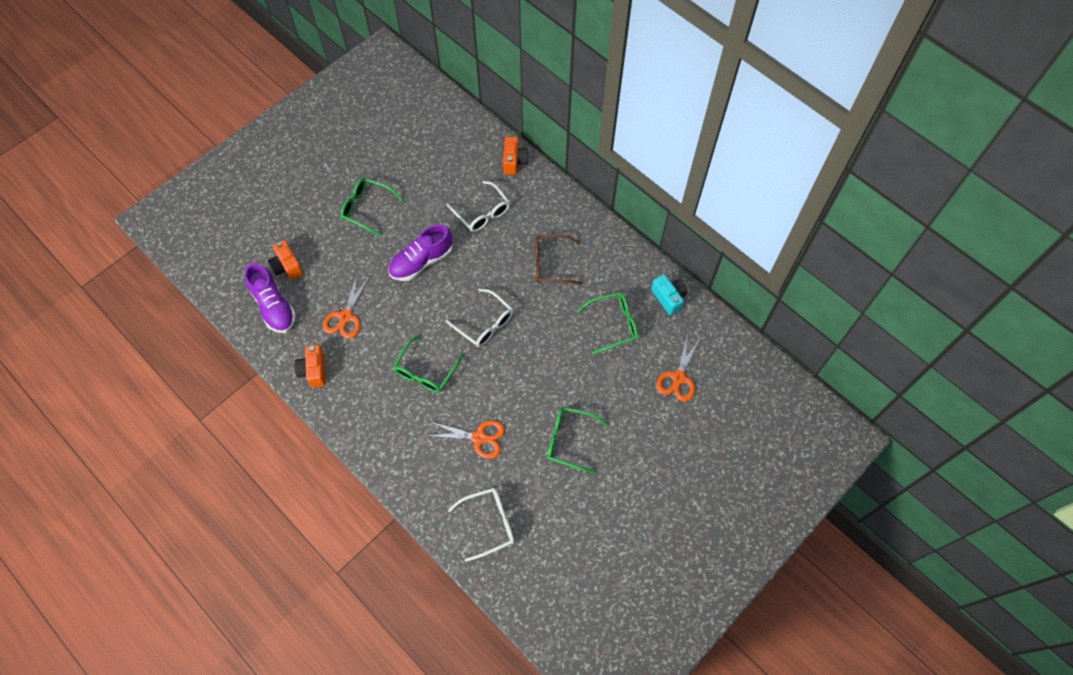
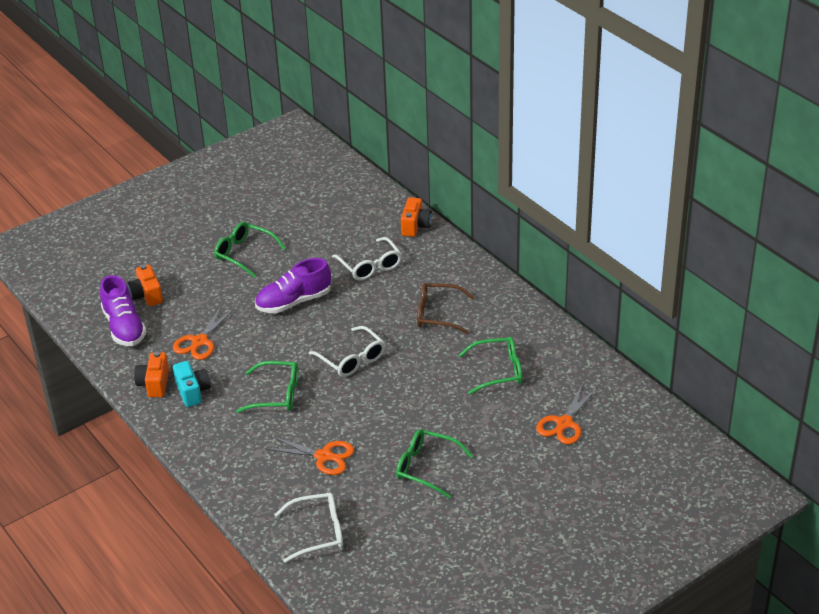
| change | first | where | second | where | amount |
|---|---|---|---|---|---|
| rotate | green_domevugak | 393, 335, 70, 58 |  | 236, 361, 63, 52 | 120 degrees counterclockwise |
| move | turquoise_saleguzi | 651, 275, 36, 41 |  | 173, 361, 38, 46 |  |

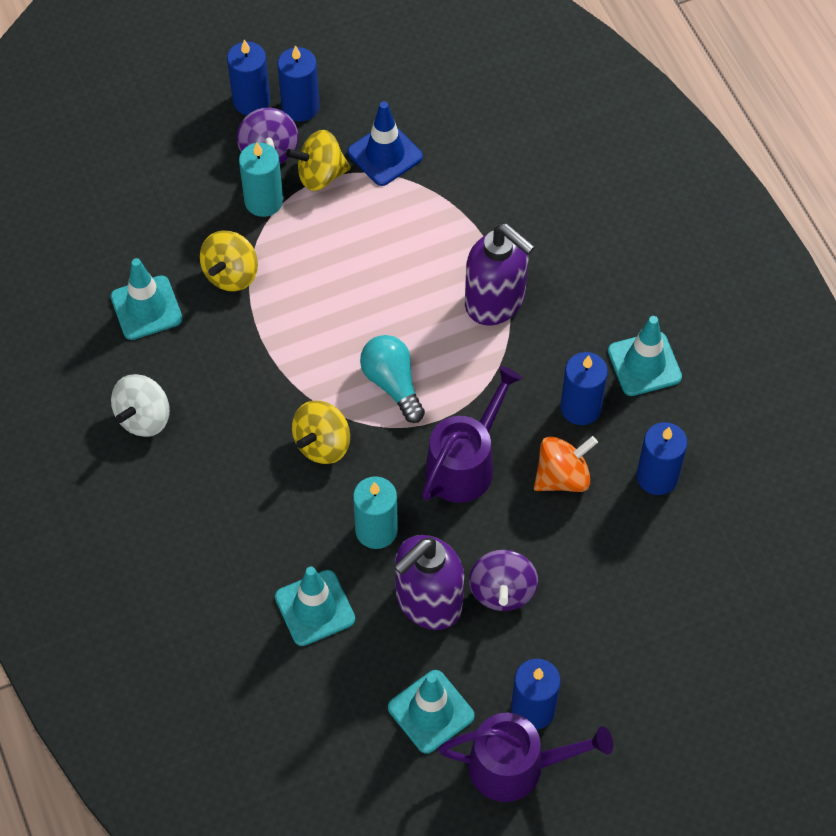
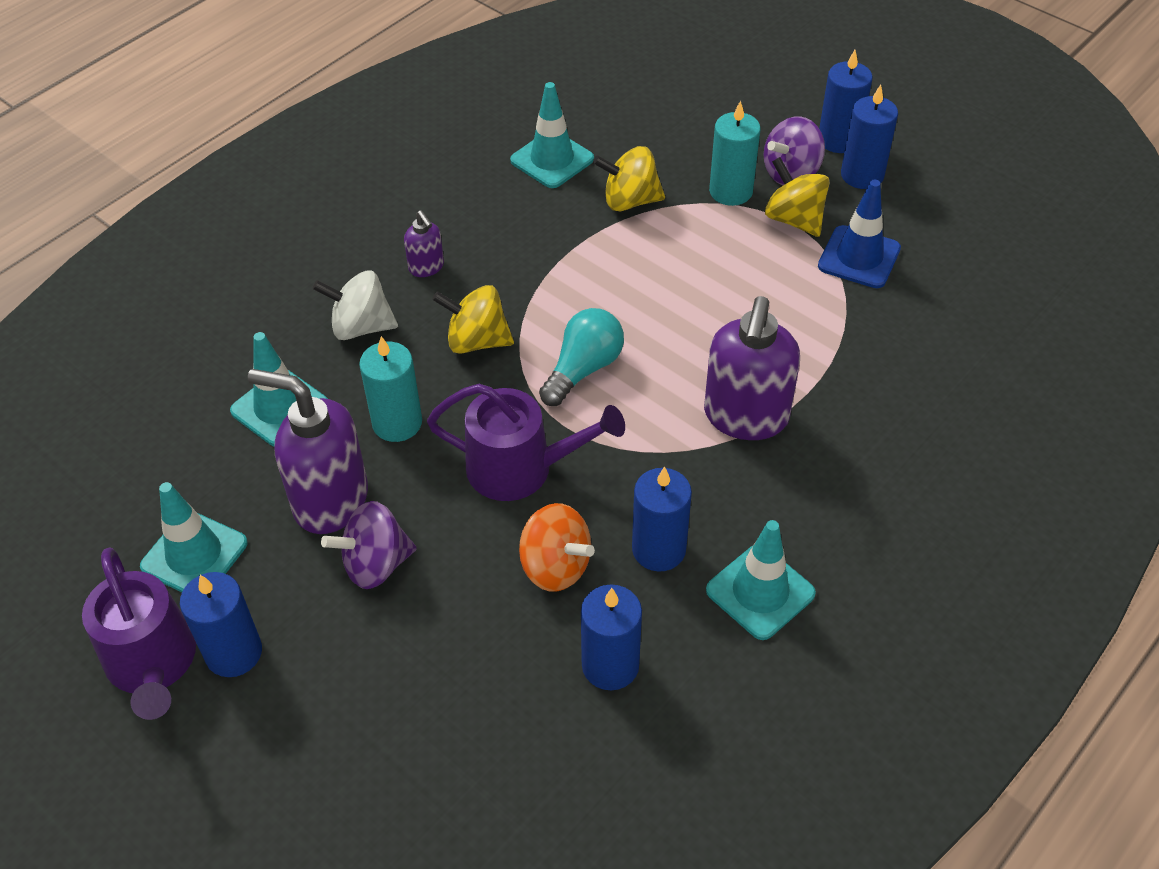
| change | first | where | second | where | amount |
|---|---|---|---|---|---|
| move | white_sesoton | 111, 374, 59, 63 |  | 313, 271, 85, 69 |  |
| insert |  |  | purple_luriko | 404, 210, 40, 67 |  |

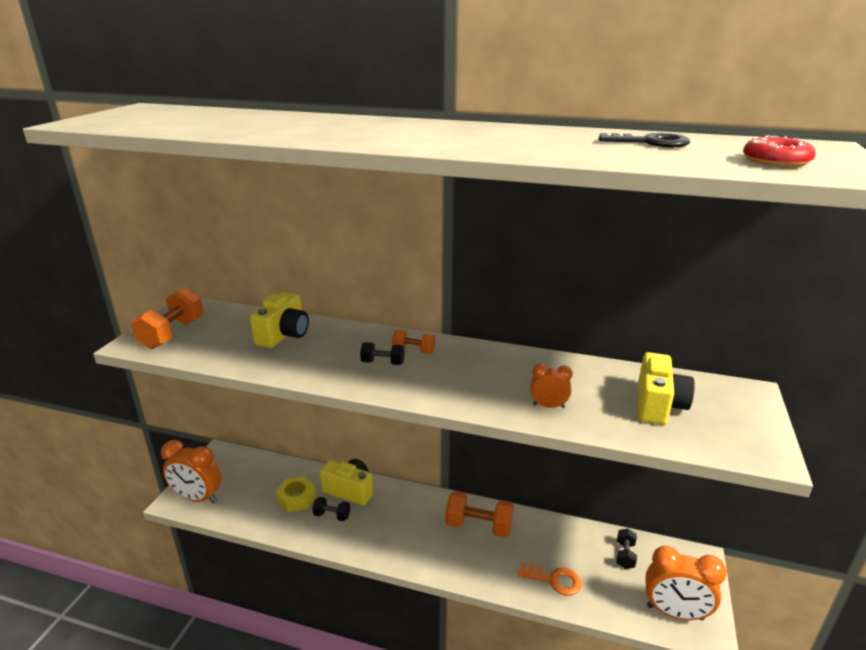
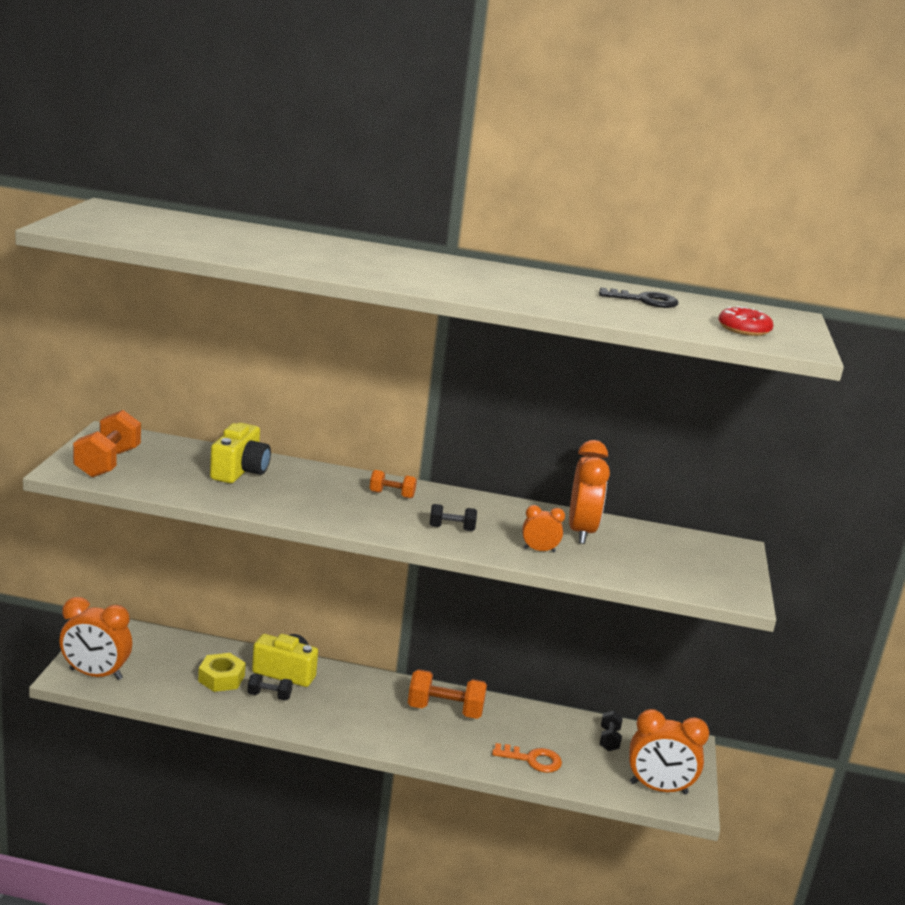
| change | first | where | second | where | amount |
|---|---|---|---|---|---|
| move | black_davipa | 360, 342, 45, 23 |  | 429, 504, 48, 27 |  |
| delete | yellow_saleguzi | 638, 352, 57, 73 |  |  |  |
| insert |  |  | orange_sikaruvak | 569, 440, 41, 104 |  |

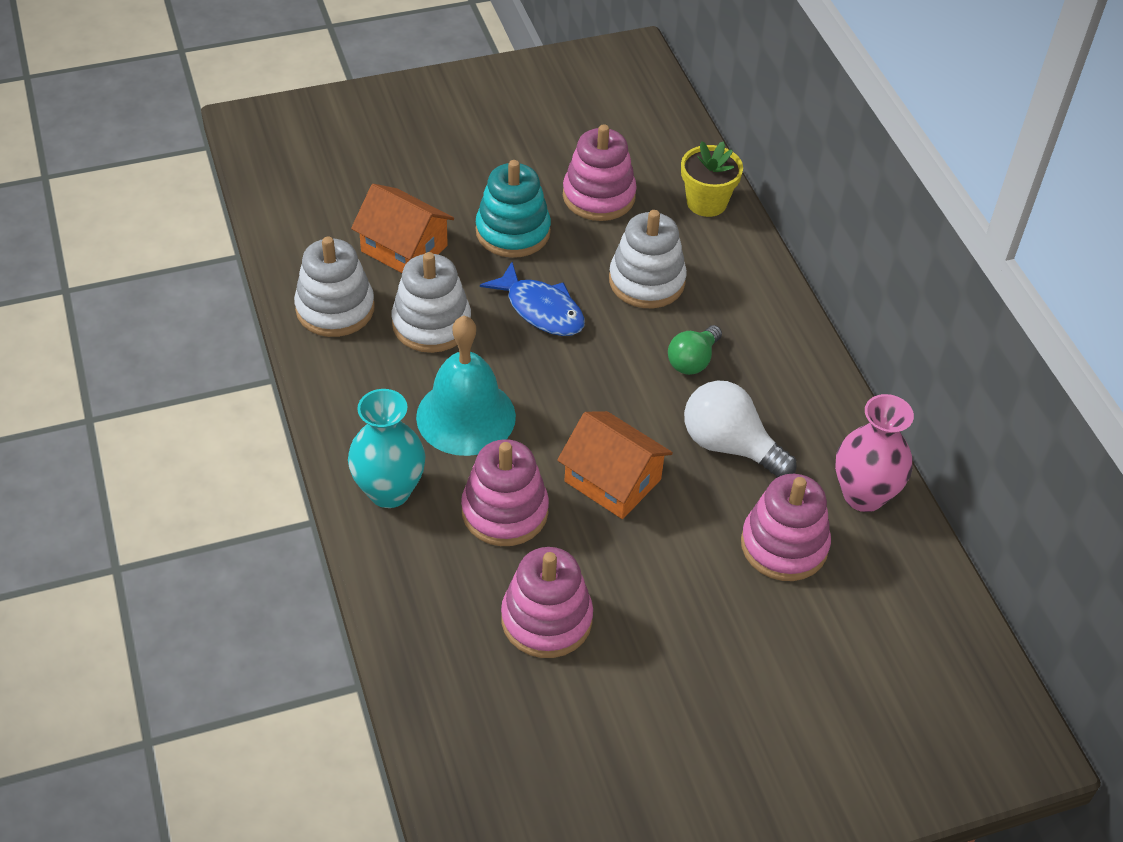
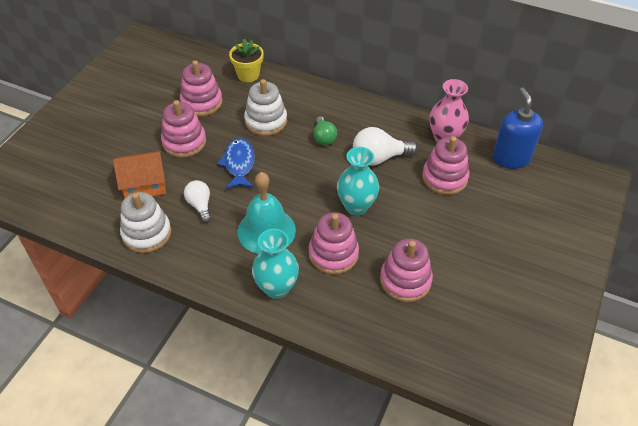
| change | first | where | second | where | amount |
|---|---|---|---|---|---|
| replace | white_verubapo | 392, 252, 79, 101 | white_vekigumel | 184, 180, 27, 43 |  |
| recolor | turquoise_verubapo | 476, 160, 75, 98 | pink_verubapo | 161, 100, 45, 58 |  |
| rotate | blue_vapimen | 480, 262, 105, 74 |  | 217, 138, 38, 51 | 90 degrees counterclockwise |
| replace | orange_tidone | 557, 411, 116, 108 | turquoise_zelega | 337, 147, 42, 68 |  |
| insert |  |  | blue_luriko | 493, 87, 50, 82 |  |

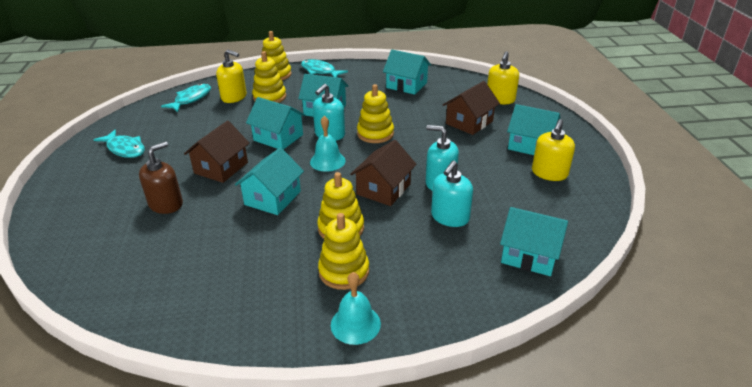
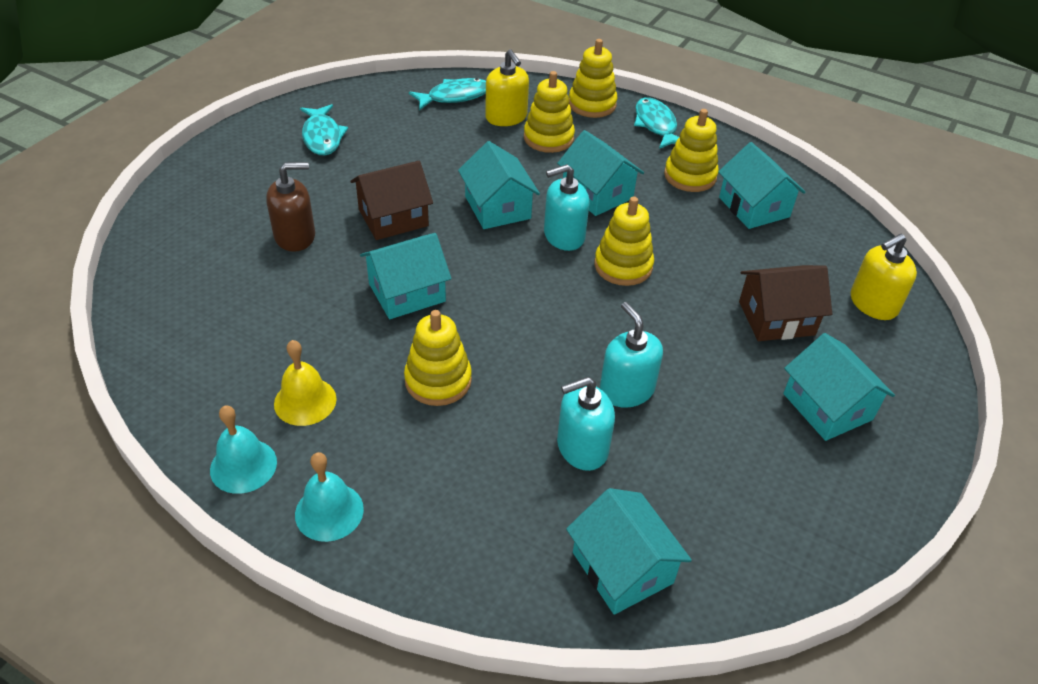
| change | first | where | second | where | amount |
|---|---|---|---|---|---|
| move | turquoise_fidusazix | 310, 116, 35, 56 |  | 210, 405, 67, 89 |  |
| move | yellow_verubapo | 318, 213, 51, 77 |  | 664, 109, 55, 83 |  |
| delete | brown_tidone | 350, 140, 67, 66 |  |  |  |
| delete | yellow_luriko | 532, 119, 43, 62 |  |  |  |
| insert |  |  | yellow_fidusazix | 274, 340, 62, 86 |  |

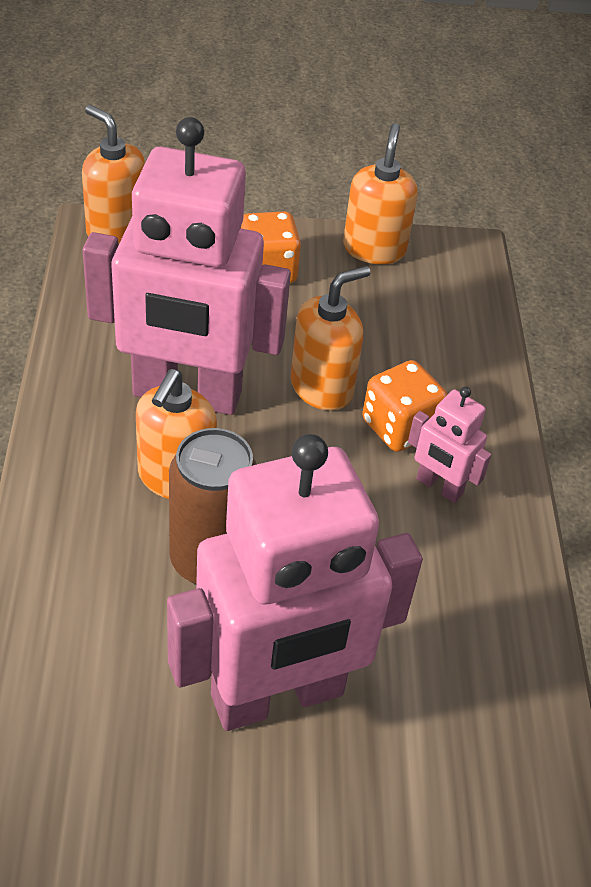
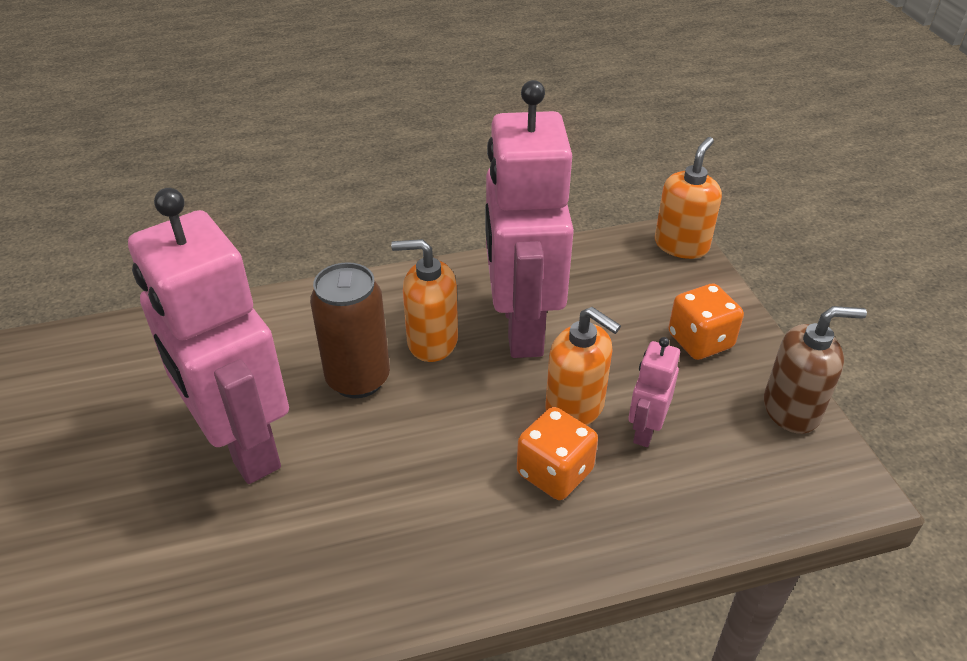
| change | first | where | second | where | amount |
|---|---|---|---|---|---|
| recolor | orange_luriko | 343, 123, 75, 141 | brown_luriko | 764, 306, 103, 128 |  |
| move | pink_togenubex | 408, 387, 83, 116 |  | 628, 337, 52, 110 |  |

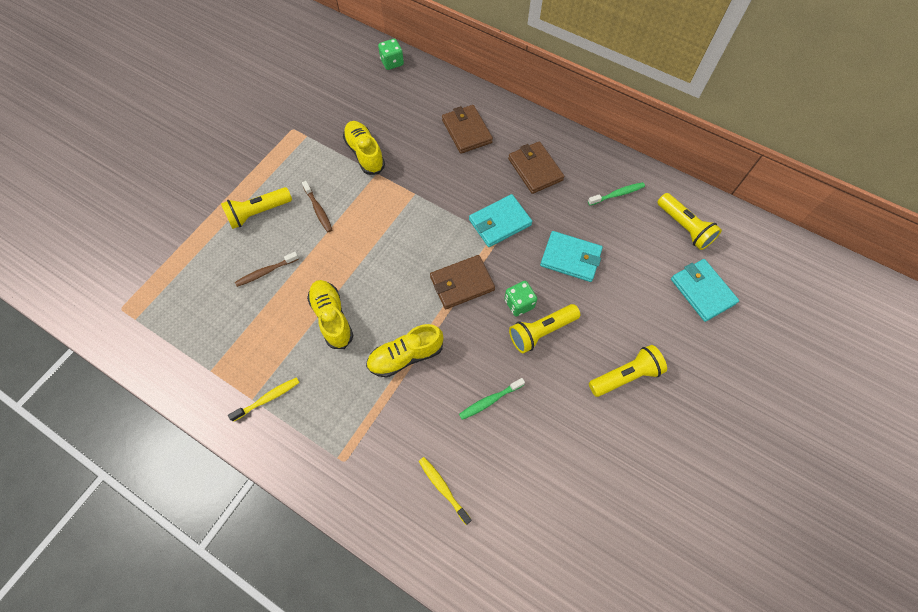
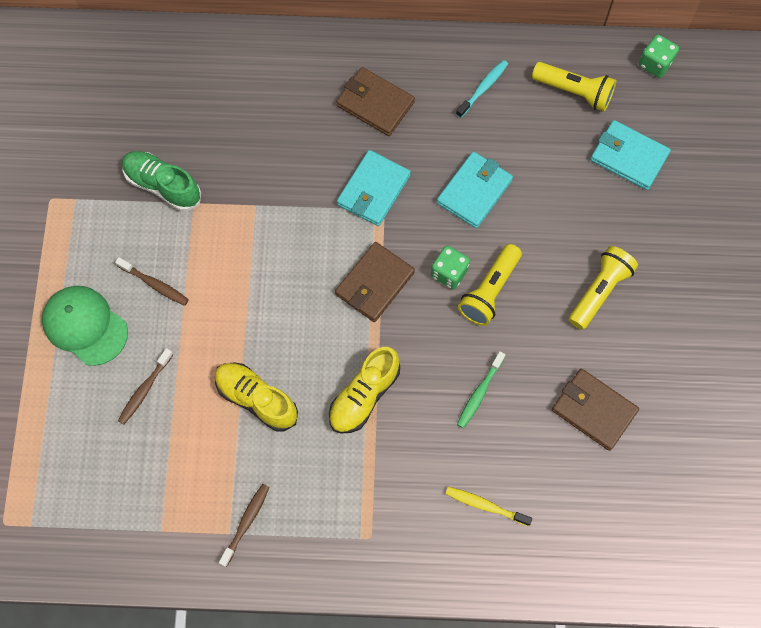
| change | first | where | second | where | amount |
|---|---|---|---|---|---|
| replace | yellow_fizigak | 221, 187, 71, 42 | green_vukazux | 42, 286, 86, 80 |  |
| recolor | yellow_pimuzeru | 228, 377, 72, 45 | brown_pimuzeru | 219, 484, 51, 83 |  |
| recolor | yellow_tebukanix | 343, 121, 42, 54 | green_tebukanix | 122, 151, 79, 60 |  |
| move | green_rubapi | 378, 39, 26, 31 |  | 639, 34, 40, 44 |  |
| move | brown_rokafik | 442, 105, 51, 49 |  | 552, 369, 87, 82 |  |
| rotate | turquoise_rokafik | 540, 231, 63, 51 |  | 437, 151, 76, 77 | 45 degrees counterclockwise |
| recolor | green_pimuzeru | 588, 182, 57, 24 | turquoise_pimuzeru | 456, 60, 52, 58 |  |

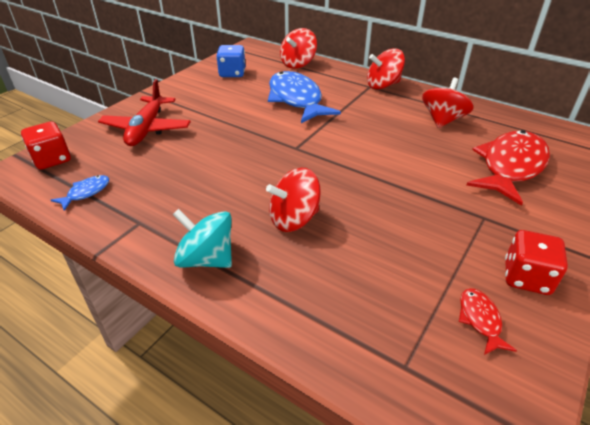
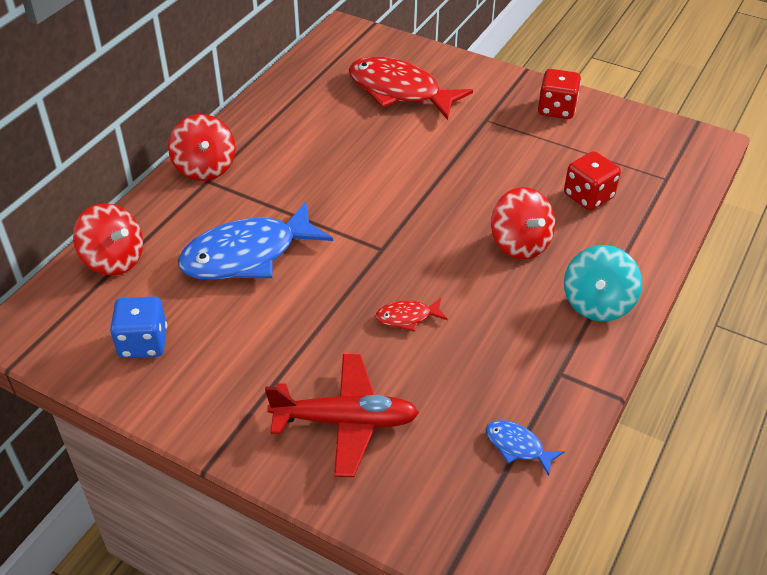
| change | first | where | second | where | amount |
|---|---|---|---|---|---|
| move | red_rubapi | 21, 121, 50, 49 |  | 564, 151, 57, 60 |  |
| delete | red_sesoton | 422, 78, 51, 50 |  |  |  |
| move | red_vapimen | 459, 288, 58, 67 |  | 376, 298, 72, 34 |  |

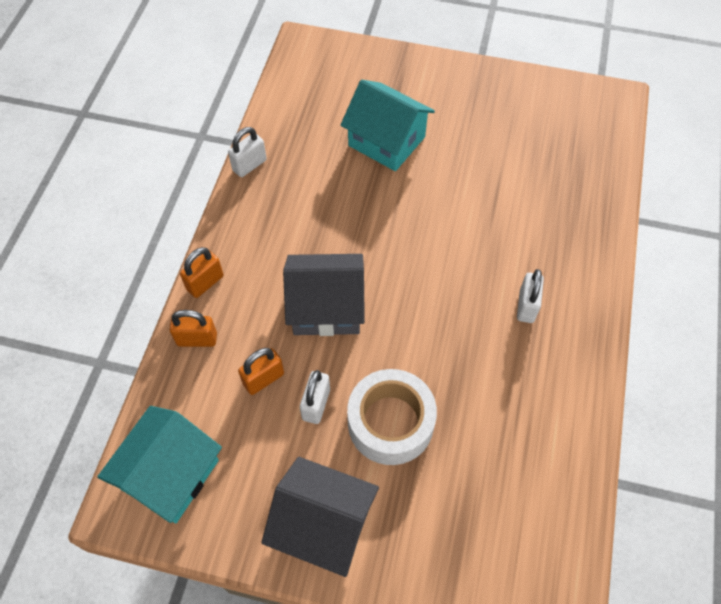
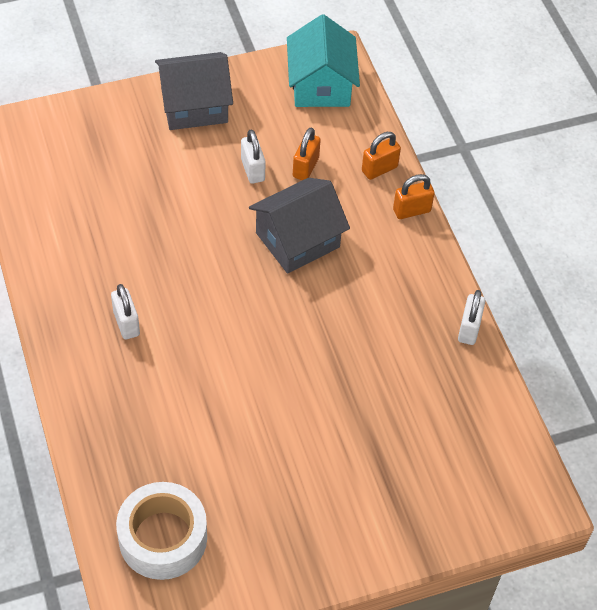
| change | first | where | second | where | amount |
|---|---|---|---|---|---|
| rotate | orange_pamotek | 180, 247, 44, 51 |  | 393, 174, 42, 45 | 60 degrees clockwise |
| delete | turquoise_tidone | 340, 80, 95, 91 |  |  |  |
| move | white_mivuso | 347, 369, 90, 96 |  | 116, 482, 91, 98 |  |

